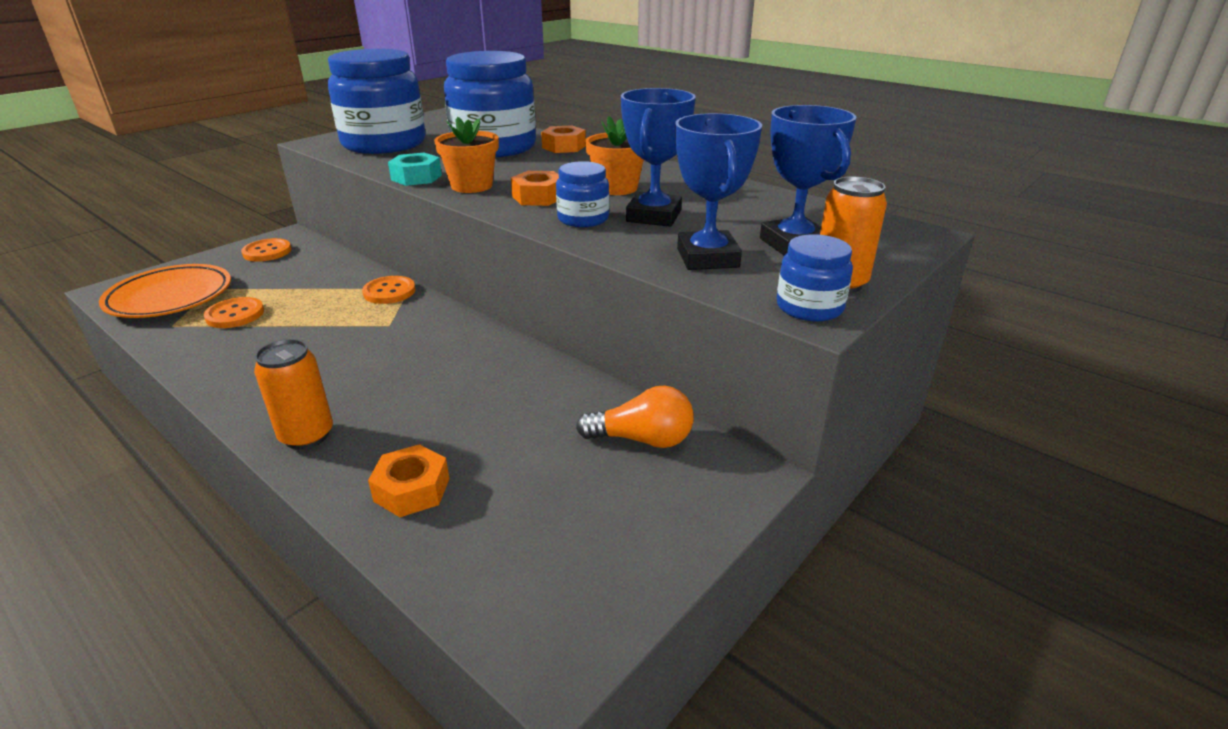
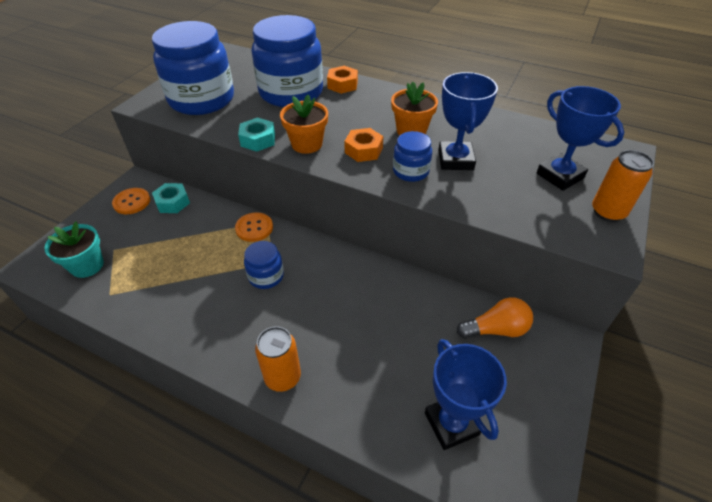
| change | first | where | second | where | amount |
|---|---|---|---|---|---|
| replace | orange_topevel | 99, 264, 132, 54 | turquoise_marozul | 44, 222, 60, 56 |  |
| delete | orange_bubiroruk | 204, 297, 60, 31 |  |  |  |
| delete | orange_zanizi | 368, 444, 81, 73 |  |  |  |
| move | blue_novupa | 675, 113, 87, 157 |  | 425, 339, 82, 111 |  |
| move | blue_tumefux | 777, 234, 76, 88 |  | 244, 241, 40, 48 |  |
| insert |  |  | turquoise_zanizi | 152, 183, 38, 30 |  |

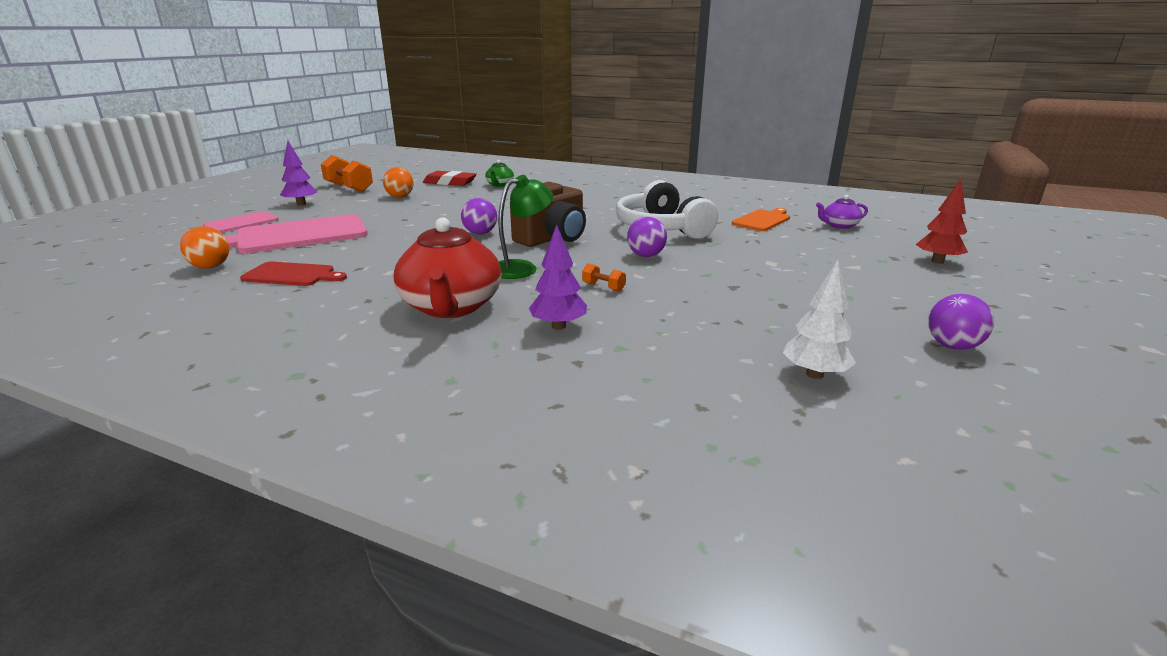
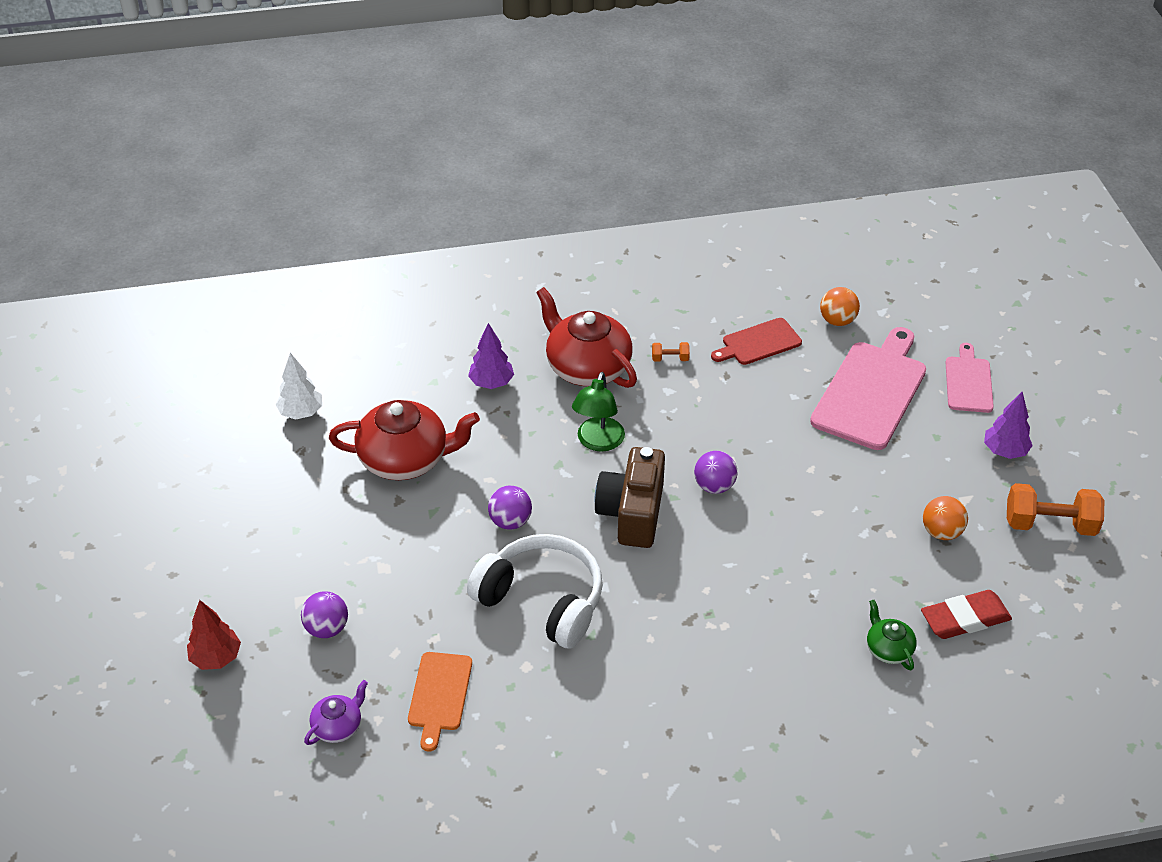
| change | first | where | second | where | amount |
|---|---|---|---|---|---|
| move | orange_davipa | 582, 263, 44, 29 |  | 652, 342, 38, 20 |  |
| move | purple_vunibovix | 928, 294, 66, 56 |  | 301, 591, 47, 47 |  |
| insert |  |  | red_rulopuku | 329, 400, 151, 80 |  |

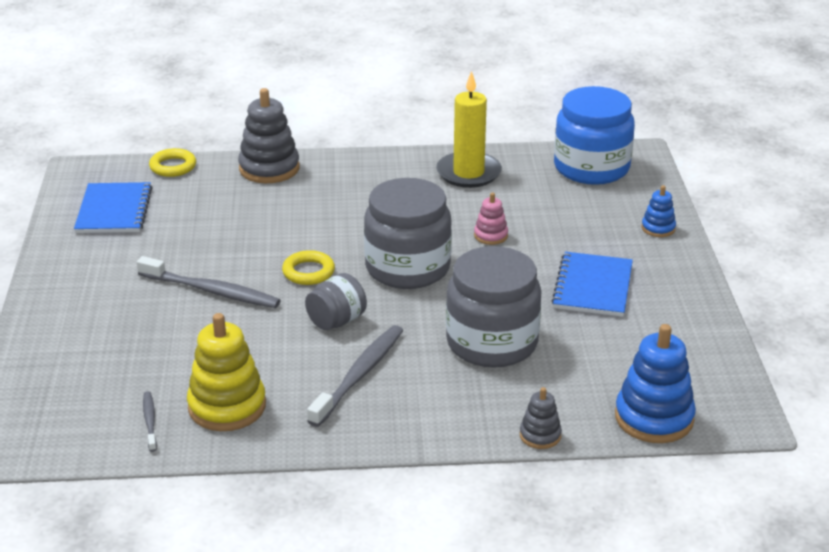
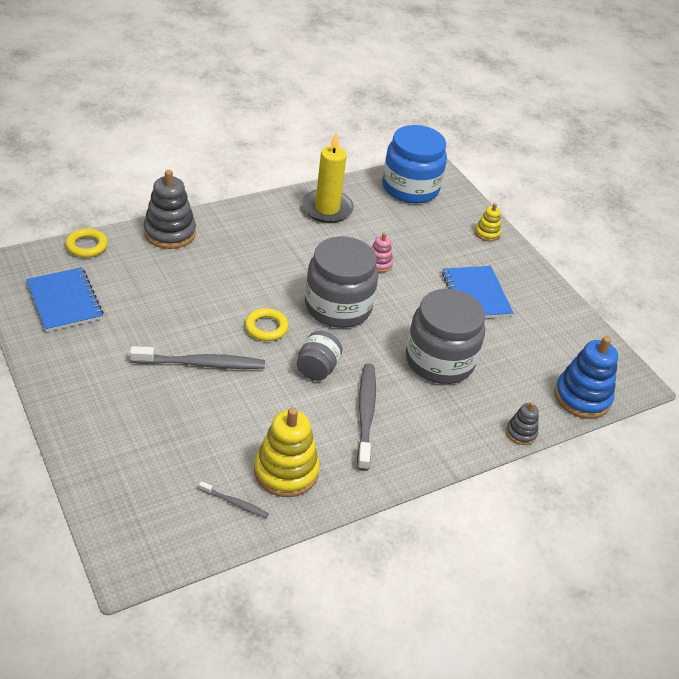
| change | first | where | second | where | amount |
|---|---|---|---|---|---|
| rotate | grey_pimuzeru | 143, 391, 14, 61 |  | 199, 481, 70, 37 | 150 degrees clockwise |
| recolor | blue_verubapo | 641, 185, 35, 52 | yellow_verubapo | 475, 203, 26, 39 |  |

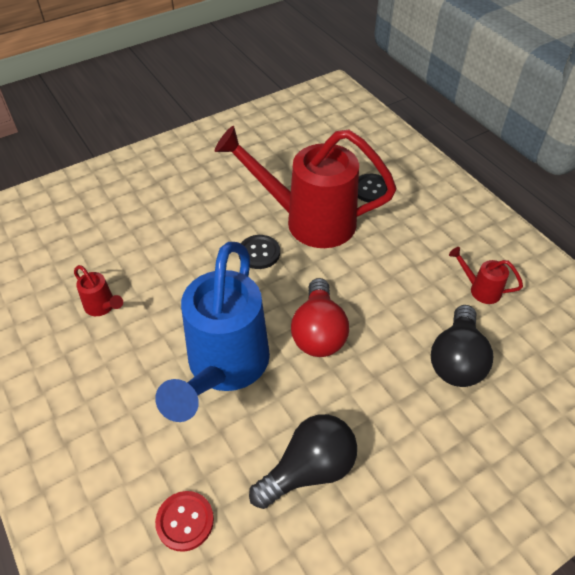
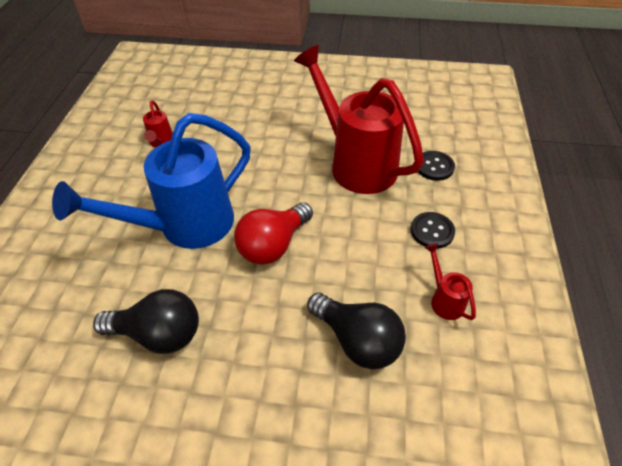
| change | first | where | second | where | amount |
|---|---|---|---|---|---|
| delete | red_bubiroruk | 155, 491, 59, 61 |  |  |  |
| move | black_bubiroruk | 239, 235, 41, 34 |  | 411, 212, 44, 37 |  |
| rotate | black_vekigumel | 431, 305, 62, 82 |  | 307, 292, 99, 77 | 105 degrees counterclockwise |

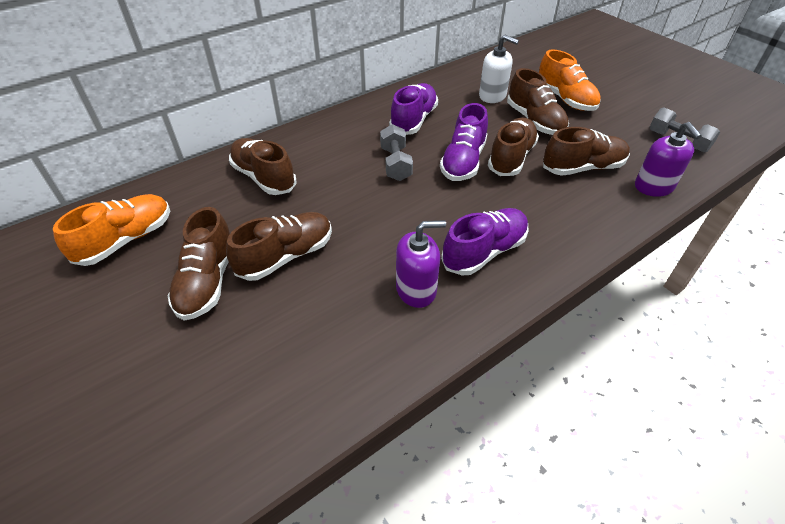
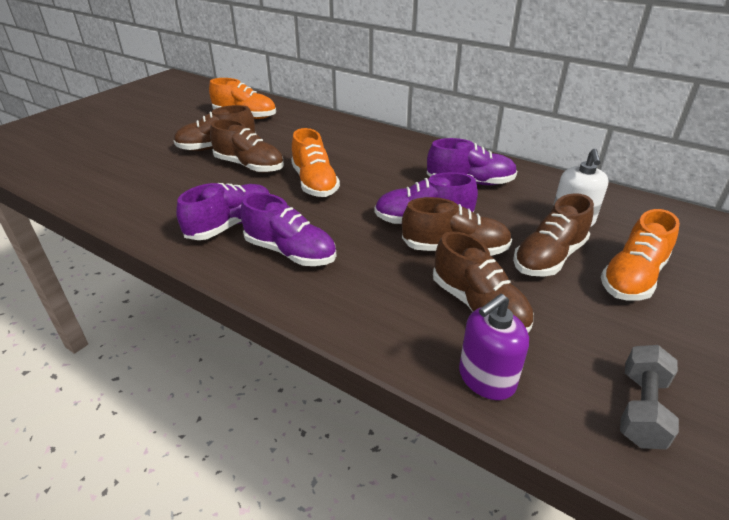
| change | first | where | second | where | amount |
|---|---|---|---|---|---|
| delete | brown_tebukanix | 229, 138, 67, 57 |  |  |  |
| delete | grey_davipa | 380, 124, 33, 57 |  |  |  |
| replace | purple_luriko | 396, 220, 50, 88 | purple_tebukanix | 176, 183, 94, 57 |  |
| insert |  |  | orange_tebukanix | 291, 128, 49, 69 |  |

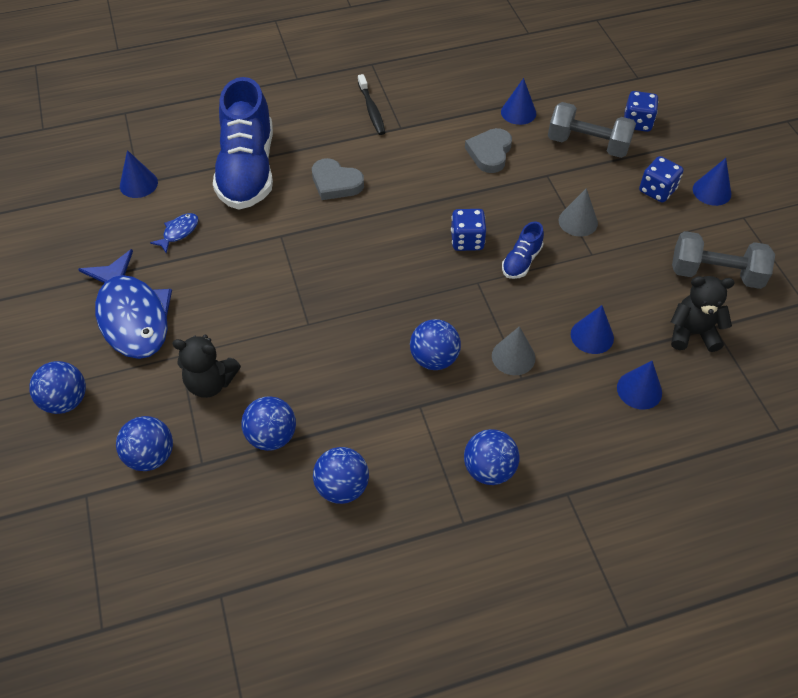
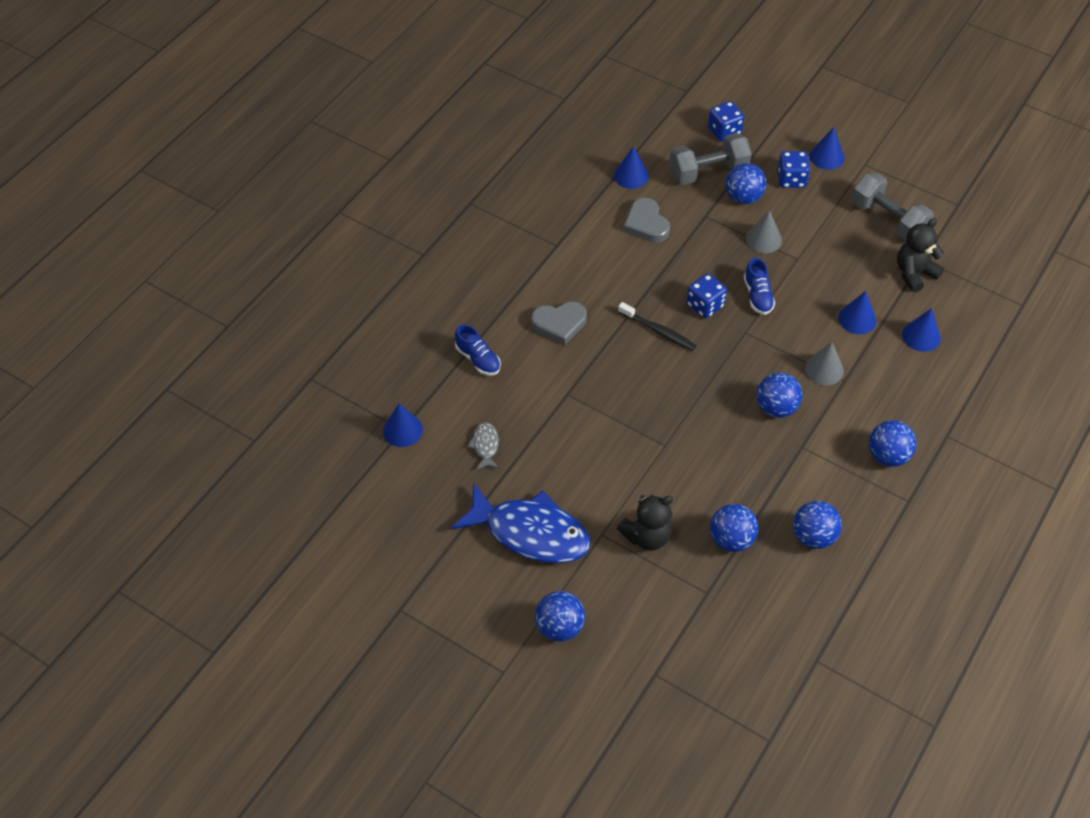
| change | first | where | second | where | amount |
|---|---|---|---|---|---|
| move | blue_vunibovix | 116, 416, 57, 55 |  | 725, 163, 41, 41 |  |
| recolor | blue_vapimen | 150, 213, 48, 40 | grey_vapimen | 468, 422, 31, 48 |  |
| resize | blue_tebukanix | 213, 77, 60, 133 |  | 455, 324, 46, 52 | x0.43 |
| move | black_pimuzeru | 358, 74, 27, 61 |  | 618, 302, 78, 49 |  |
| rotate | grey_davipa | 672, 231, 103, 58 |  | 851, 173, 83, 69 | 75 degrees clockwise |

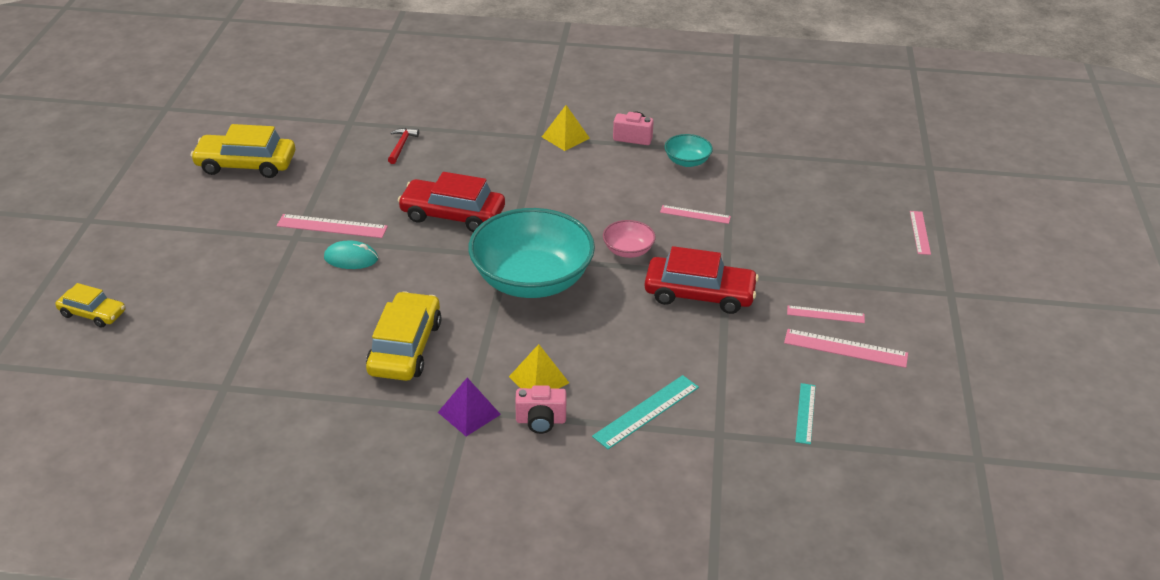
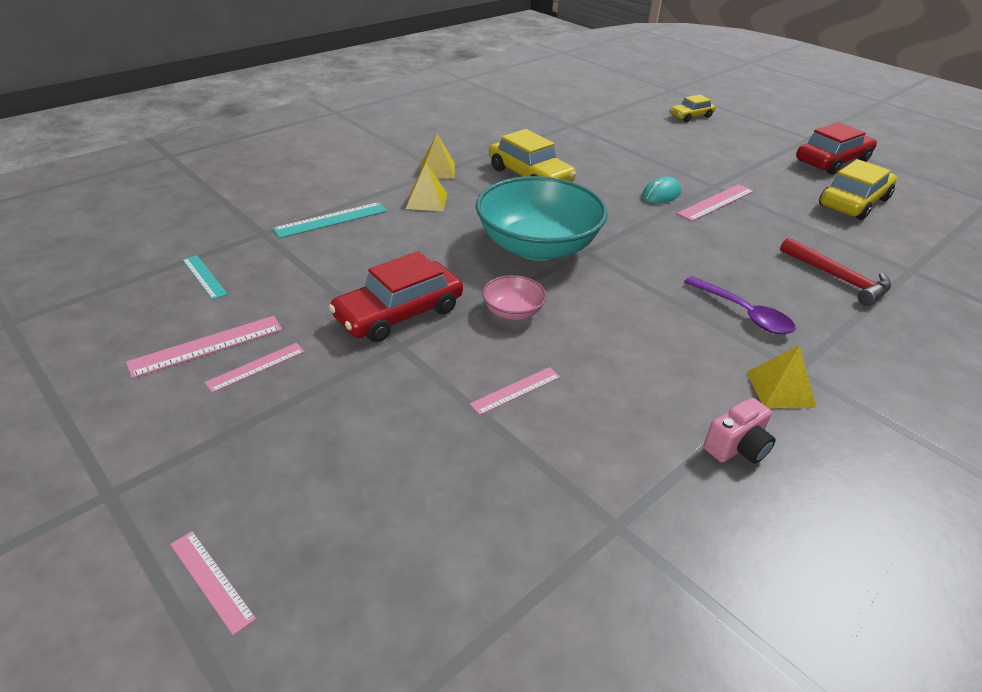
| change | first | where | second | where | amount |
|---|---|---|---|---|---|
| resize | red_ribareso | 388, 128, 31, 36 |  | 780, 237, 111, 69 | x1.60 |
| move | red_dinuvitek | 398, 172, 107, 60 |  | 796, 122, 81, 53 |  |
| recolor | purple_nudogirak | 438, 378, 63, 58 | yellow_nudogirak | 420, 134, 35, 45 |  |
| delete | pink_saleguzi | 515, 385, 51, 49 |  |  |  |
| rotate | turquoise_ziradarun | 592, 375, 107, 74 |  | 273, 202, 114, 36 | 60 degrees clockwise |
| delete | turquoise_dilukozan | 665, 134, 48, 33 |  |  |  |
| insert |  |  | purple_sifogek | 684, 276, 112, 58 |  |

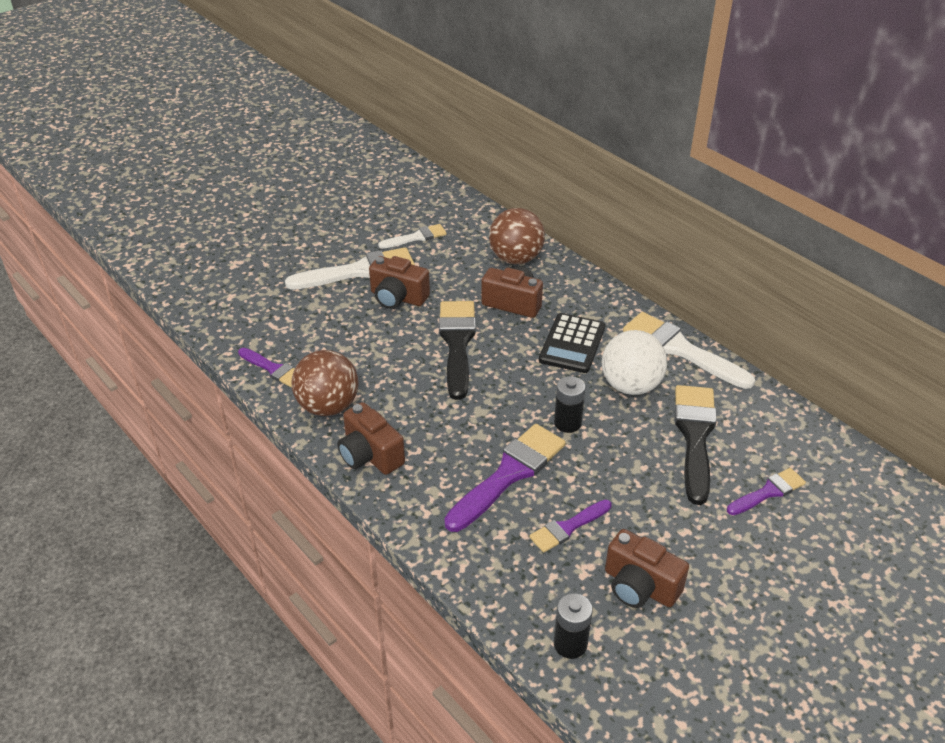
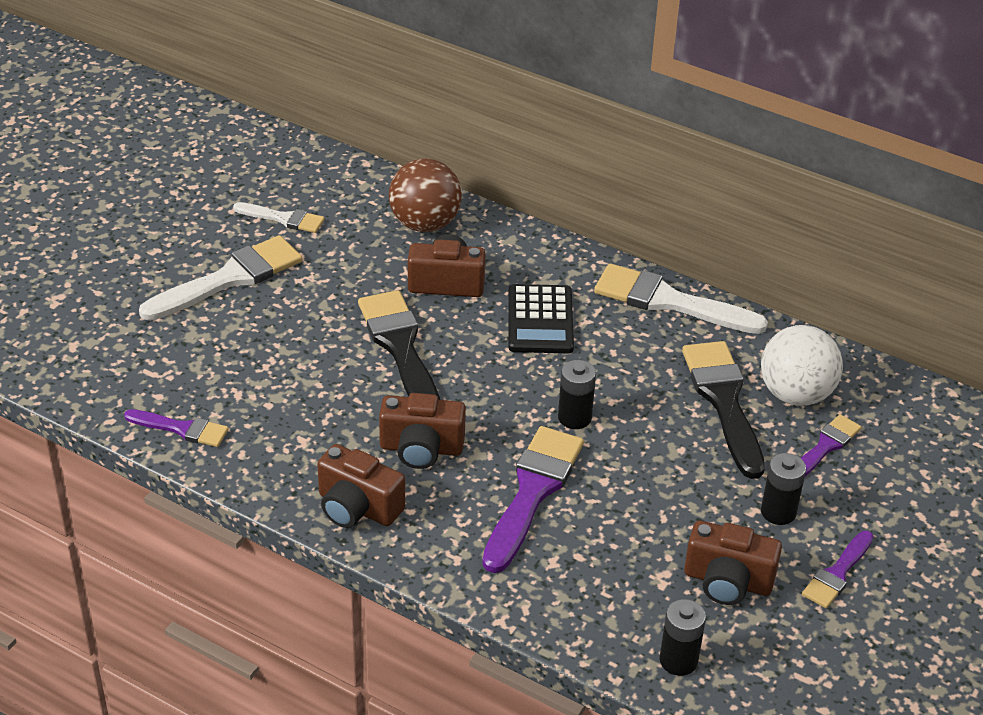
| change | first | where | second | where | amount |
|---|---|---|---|---|---|
| delete | brown_vunibovix | 291, 350, 68, 66 |  |  |  |
| move | brown_saleguzi | 369, 256, 61, 53 |  | 379, 393, 87, 76 |  |
| rotate | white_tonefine | 378, 224, 69, 25 |  | 233, 202, 91, 31 | 60 degrees clockwise |
| move | purple_tonefine | 529, 500, 83, 53 |  | 802, 531, 71, 77 |  |
| move | white_vunibovix | 602, 330, 65, 65 |  | 761, 325, 82, 81 |  |
| insert |  |  | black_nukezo | 761, 453, 45, 72 |  |

